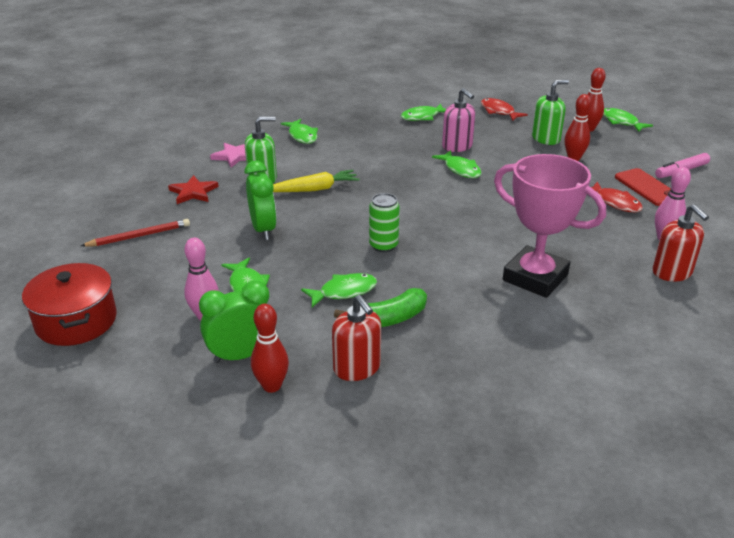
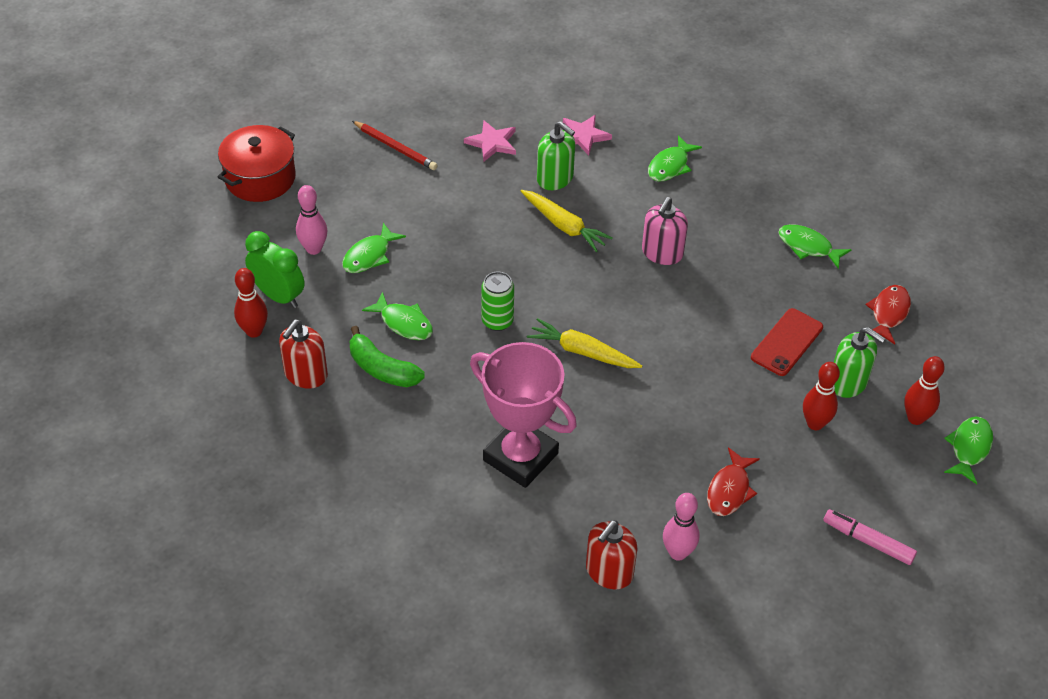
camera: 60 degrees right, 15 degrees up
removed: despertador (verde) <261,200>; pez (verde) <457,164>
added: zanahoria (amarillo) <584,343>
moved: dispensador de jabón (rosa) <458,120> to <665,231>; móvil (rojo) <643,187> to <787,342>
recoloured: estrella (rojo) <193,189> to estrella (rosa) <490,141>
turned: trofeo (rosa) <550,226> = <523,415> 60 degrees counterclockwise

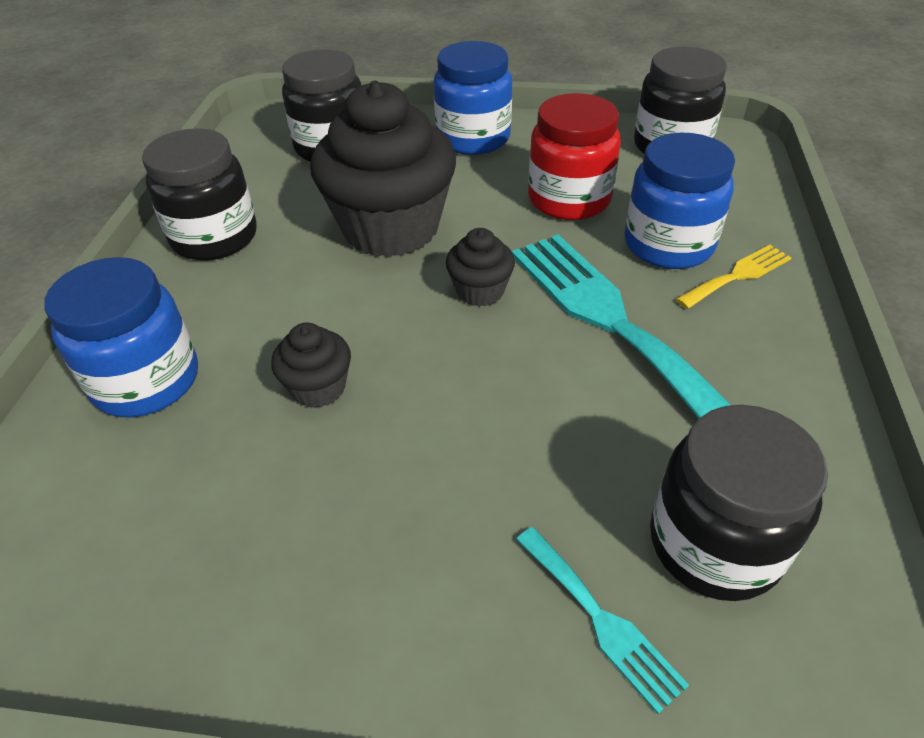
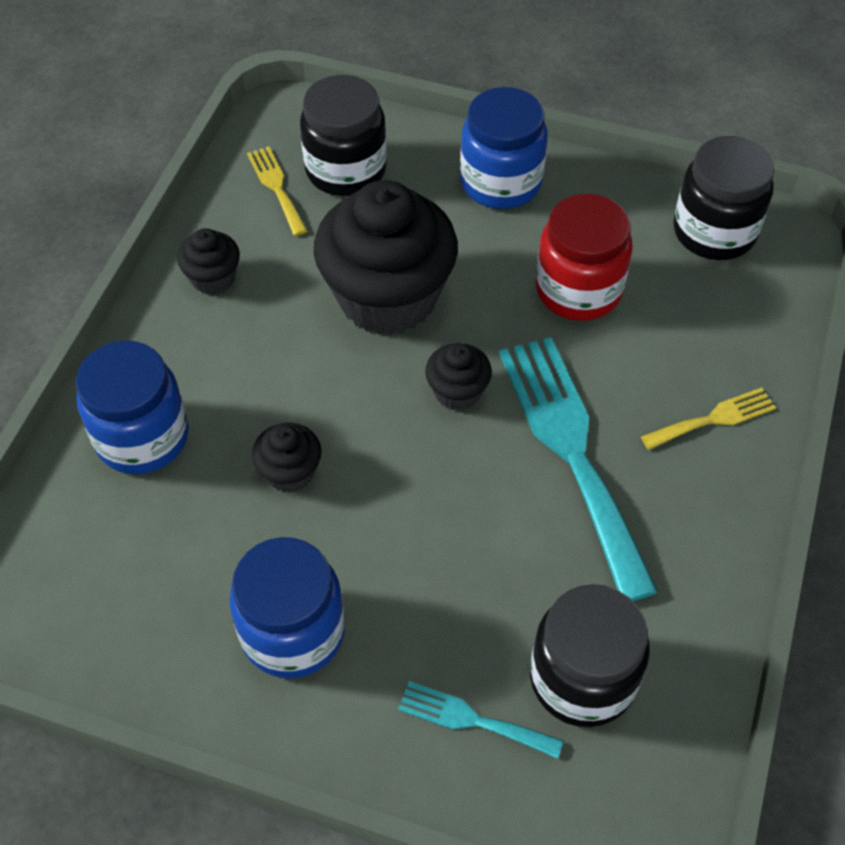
camera: 10 degrees right, 10 degrees up
added: tenedor (amarillo) <277,191>
moved: tarro (azul) <679,201> to <287,607>
replaced: tarro (negro) <199,194> to magdalena (negro) <208,261>
turned: tenedor (turquesa) <602,620> = <480,720> 135 degrees clockwise

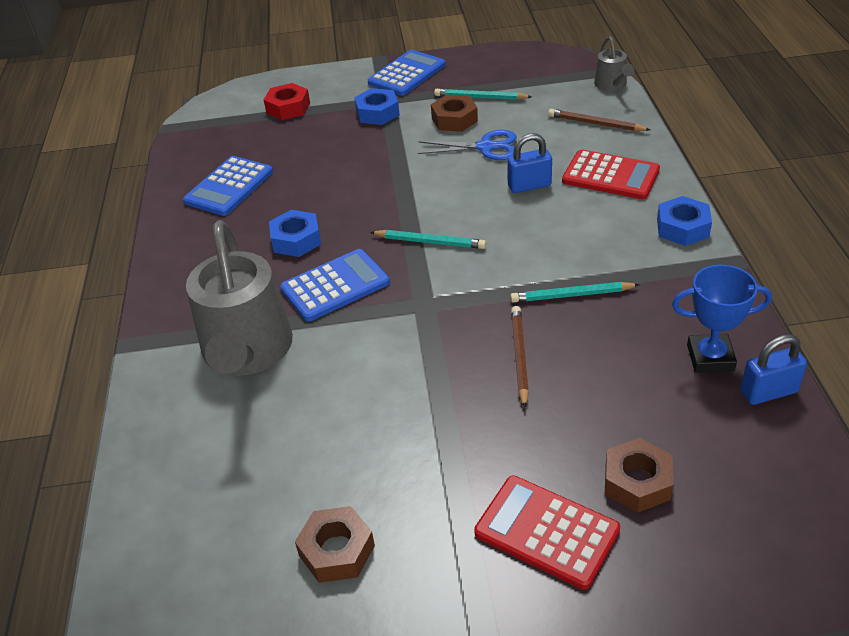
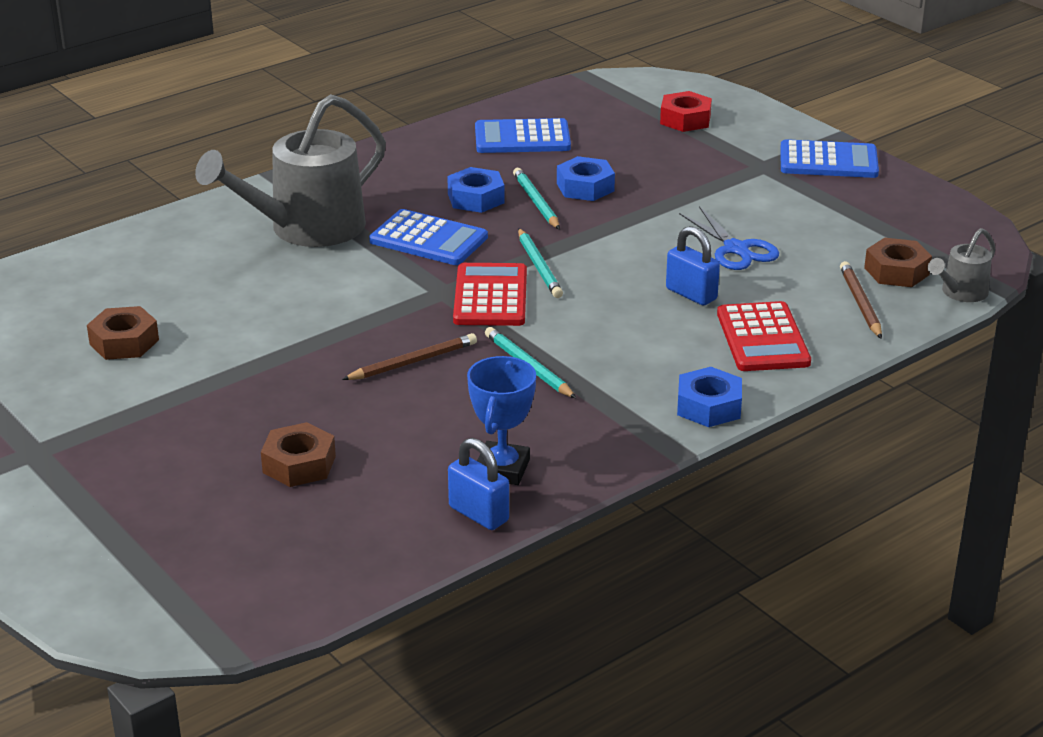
camera: 55 degrees right, 10 degrees down
moved: calculadora (rojo) <547,533> to <490,294>; lápiz (turquesa) <483,94> to <536,199>; tuerca (azul) <377,106> to <586,178>; tuerca (marrón) <454,113> to <898,262>
turned: trofeo (azul) <722,319> = <501,420> 45 degrees clockwise

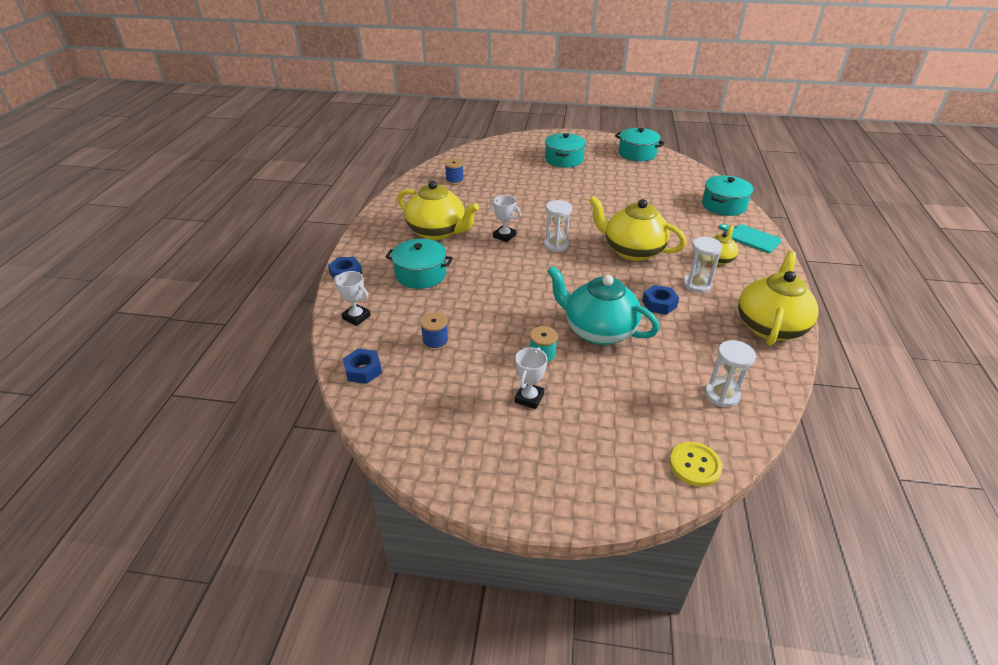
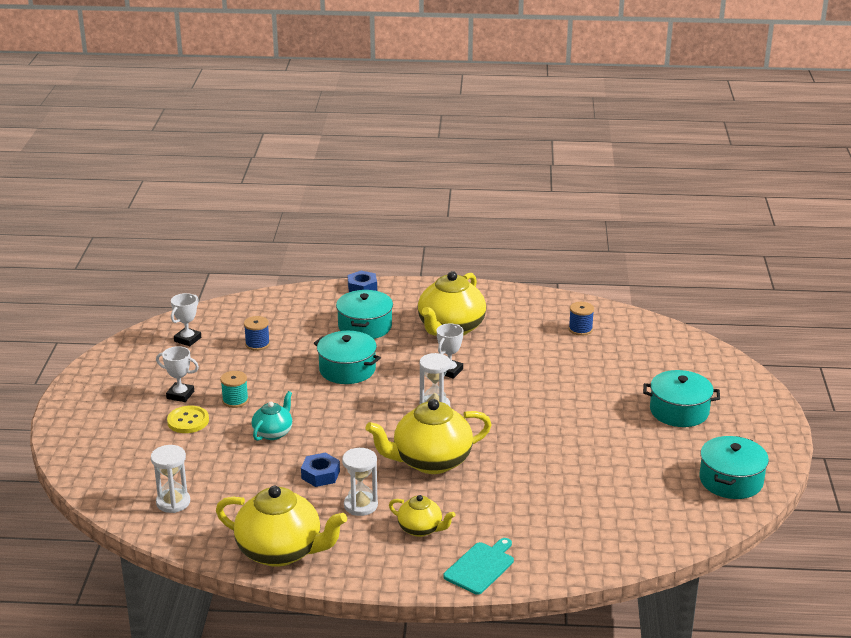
camera: 85 degrees right, 10 degrees down
removed: tuerca (azul) <362,366>
moved: botón (amarillo) <696,464> to <188,419>; trofeo (blanco) <352,298> to <186,319>; olla (turquesa) <728,195> to <347,357>
turned: tetera (amarillo) <637,228> = <429,436> 135 degrees counterclockwise
resized: tetera (turquesa) <603,305> = <272,416> x0.53

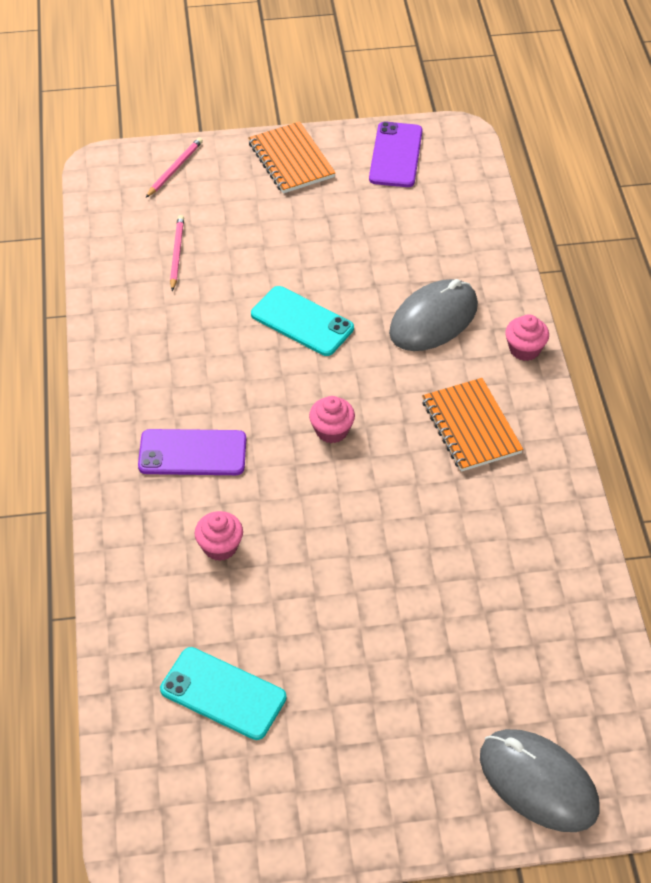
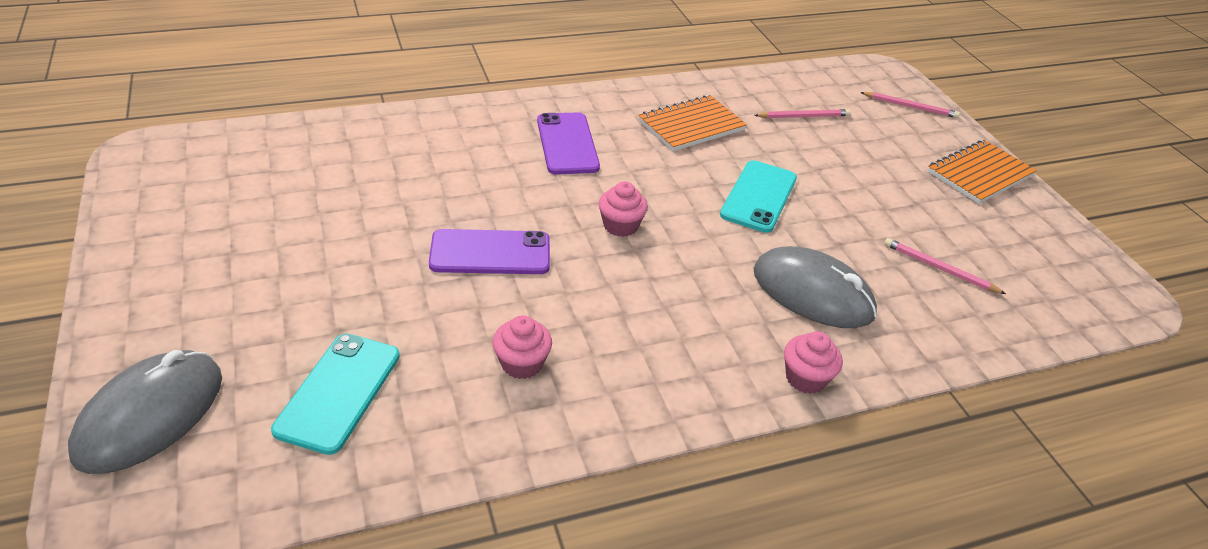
camera: 75 degrees right, 10 degrees down
added: lápiz (rosa) <945,266>
moved: móvil (turquesa) <223,693> to <335,394>; móvil (morado) <395,154> to <489,251>; magdalena (rosa) <219,536> to <522,347>; cuaderno (naranja) <472,425> to <692,123>

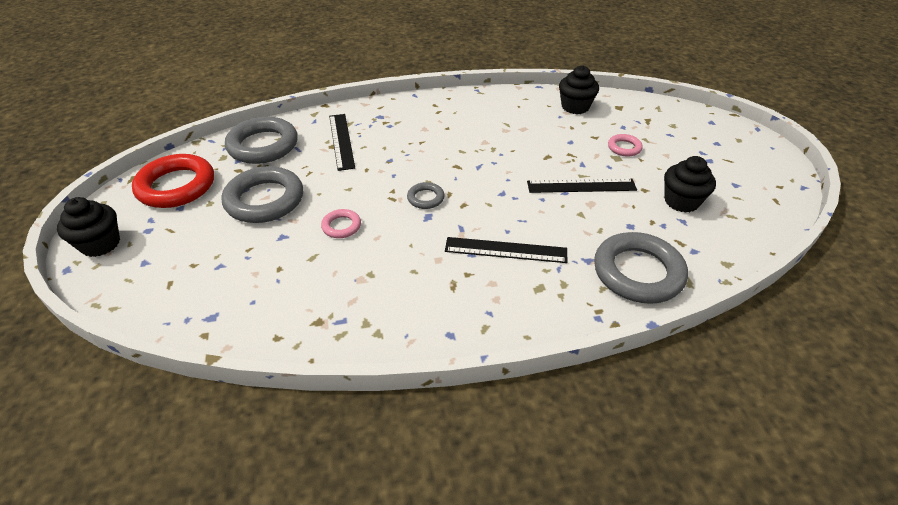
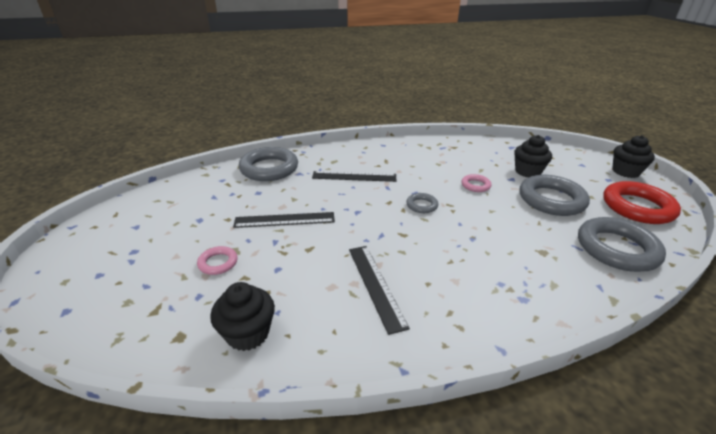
camera: 175 degrees right, 10 degrees down
moved: regla (negro) <342,142> to <379,290>; magdalena (negro) <690,184> to <533,156>

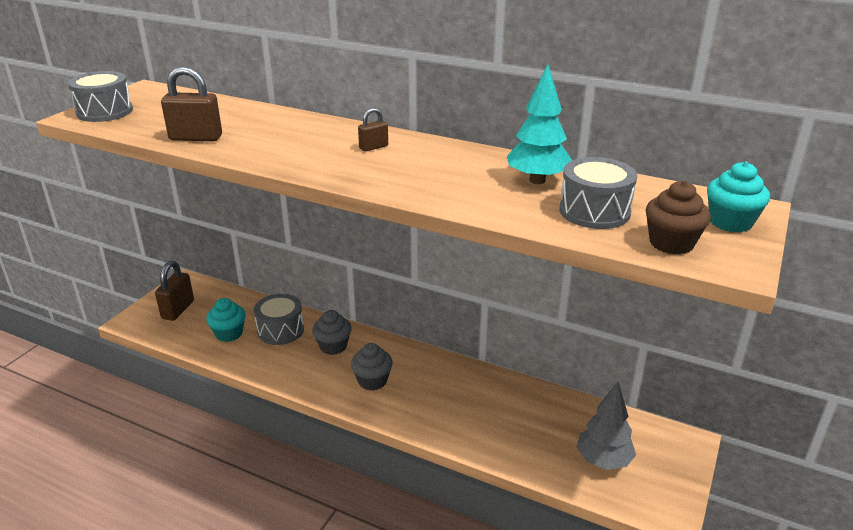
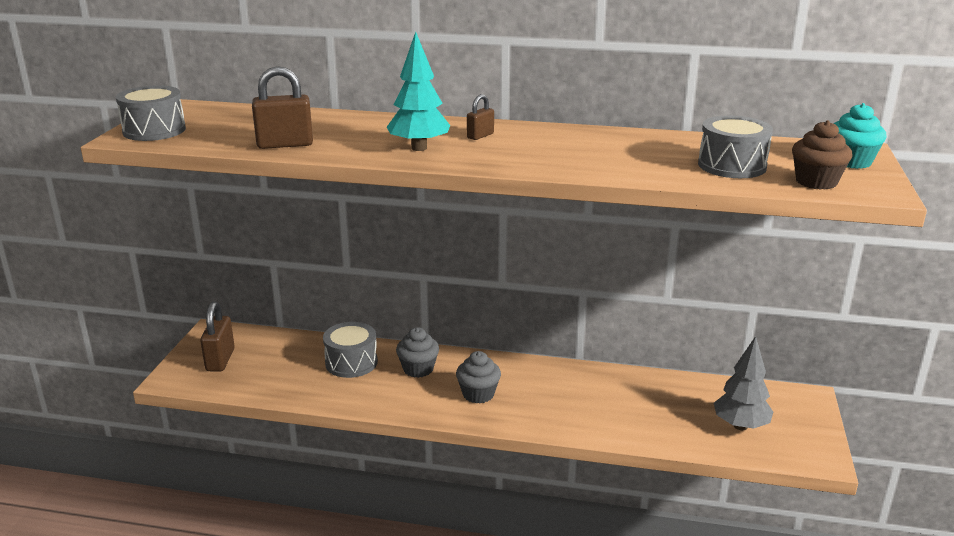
camera: 15 degrees left, 5 degrees down
removed: magdalena (turquesa) <226,320>
moved: árbol (turquesa) <539,124> to <418,91>

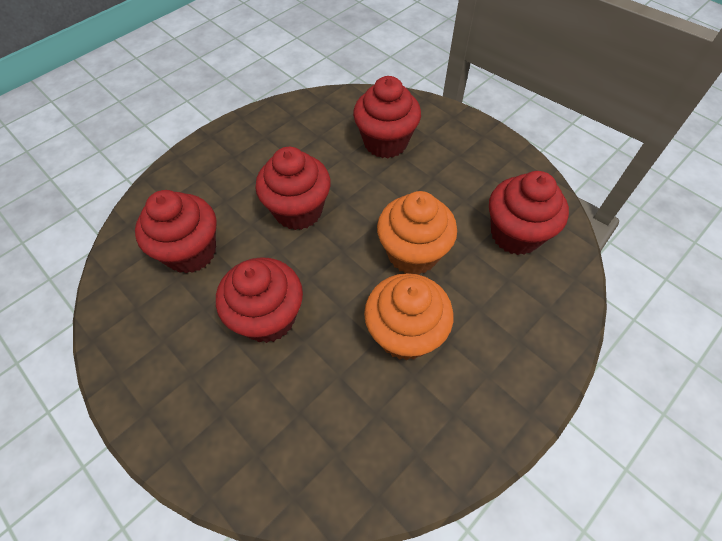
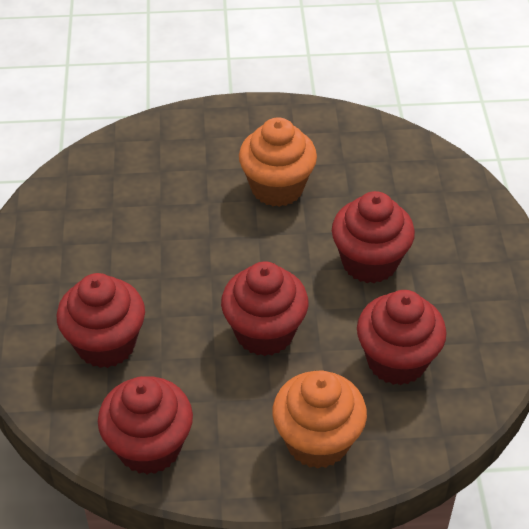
camera: 140 degrees left, 10 degrees down
moved: magdalena (rojo) <529,213> to <145,425>; magdalena (naranja) <417,233> to <319,420>

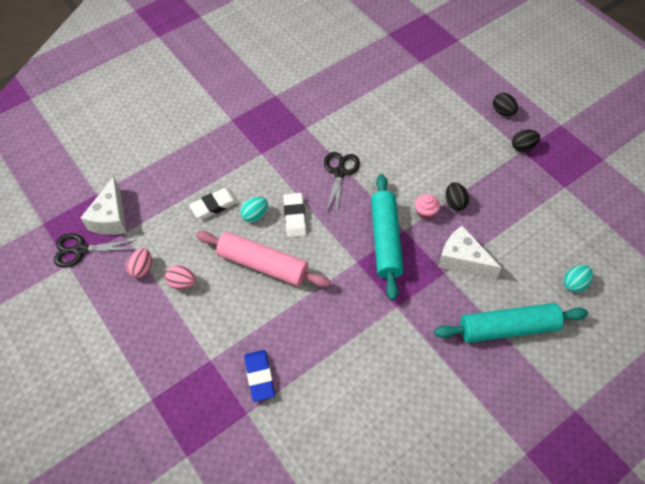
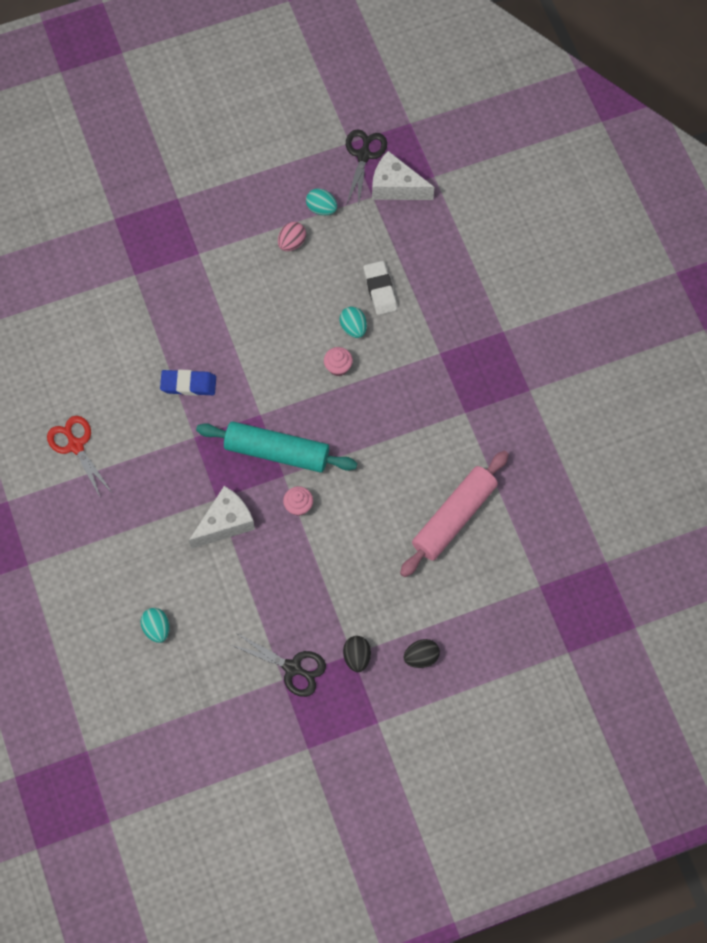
camera: 105 degrees right, 10 degrees up
removed: rodillo (turquesa) <511,323>; huevo (negro) <457,196>
added: tijeras (rojo) <80,456>
moved: goma de borrar (azul) <259,376> to <188,383>; tijeras (negro) <342,183> to <278,665>; rodillo (rosa) <263,259> to <454,513>
replaced: goma de borrar (blanco) <294,215> to magdalena (rosa) <338,361>
recoloured: huevo (rosa) <139,263> to huevo (turquesa) <321,201>

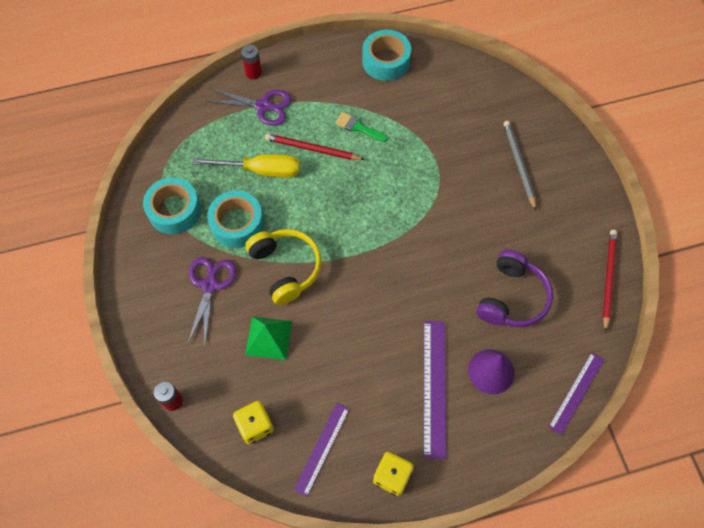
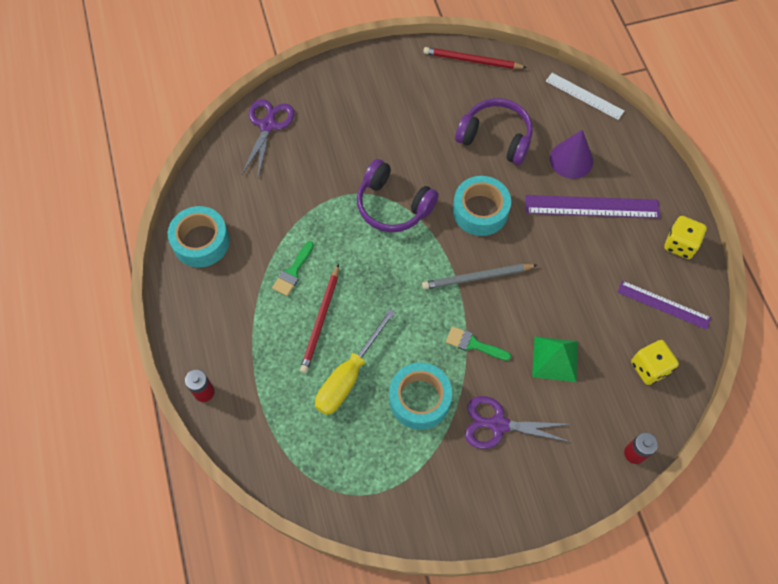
camera: 90 degrees left, 0 degrees up
added: auriculares (morado) <398,195>
moved: tijeras (morado) <249,107> to <268,138>; lápiz (gris) <519,165> to <479,276>; cinta adhesiva (turquesa) <172,205> to <482,206>
replaced: auriculares (amarillo) <283,267> to pincel (verde) <478,343>
recoloured: regla (morado) <576,393> to regla (blanco) <585,96>
turned: destornillador (amarillo) <246,166> = <355,362> 150 degrees counterclockwise

